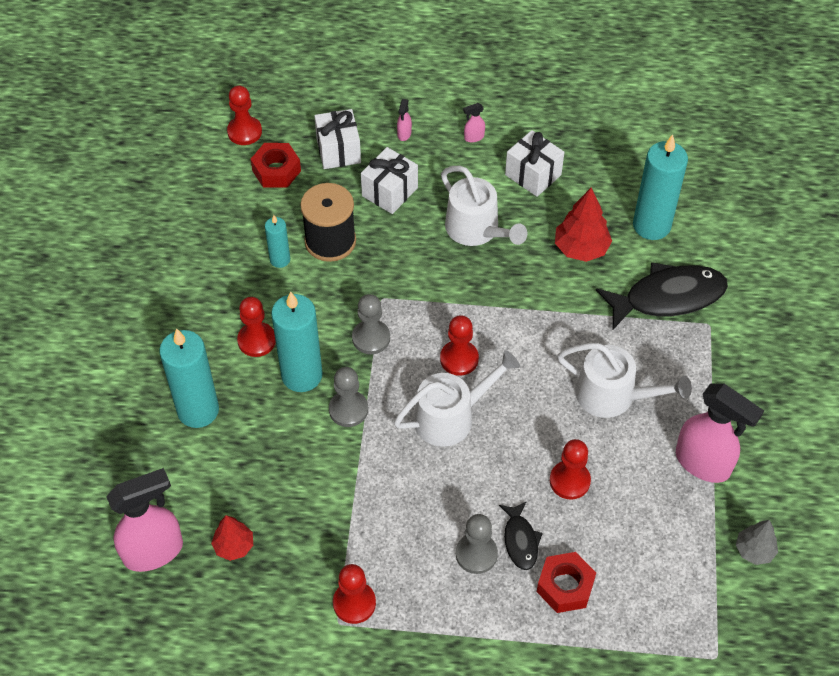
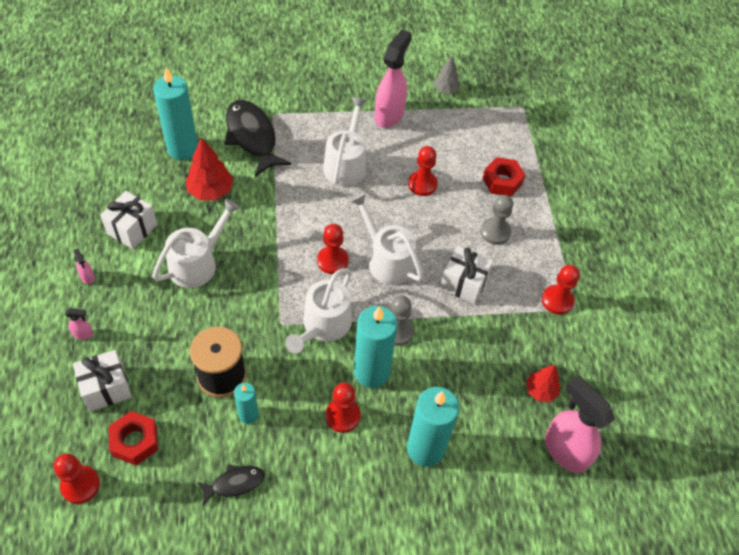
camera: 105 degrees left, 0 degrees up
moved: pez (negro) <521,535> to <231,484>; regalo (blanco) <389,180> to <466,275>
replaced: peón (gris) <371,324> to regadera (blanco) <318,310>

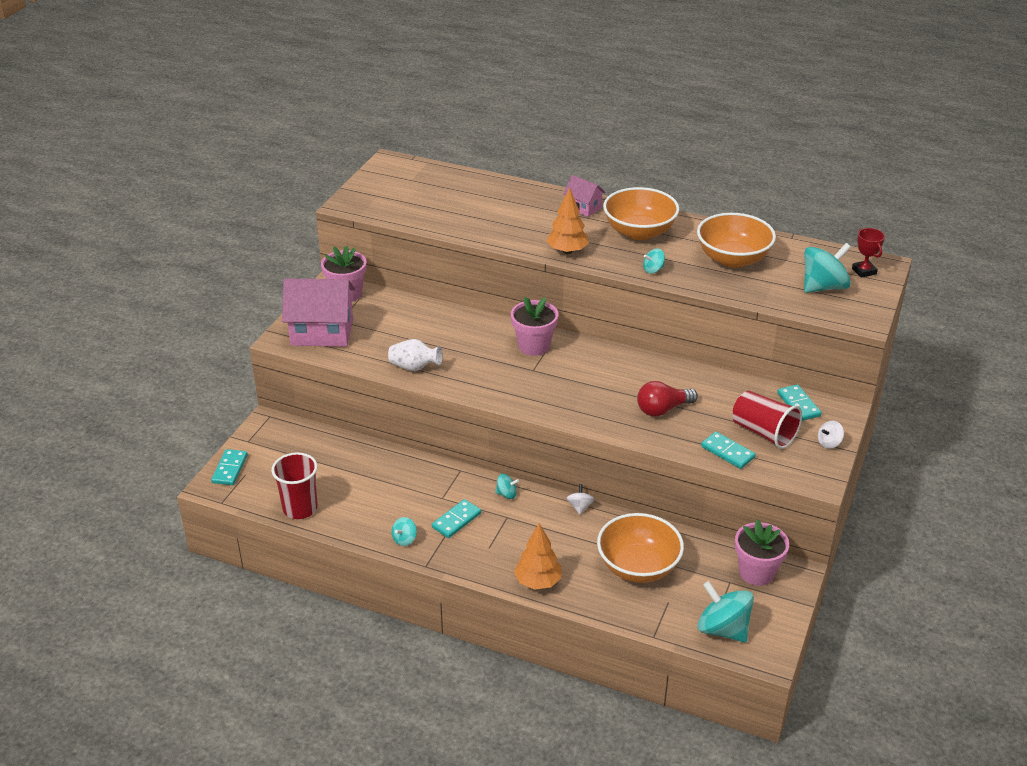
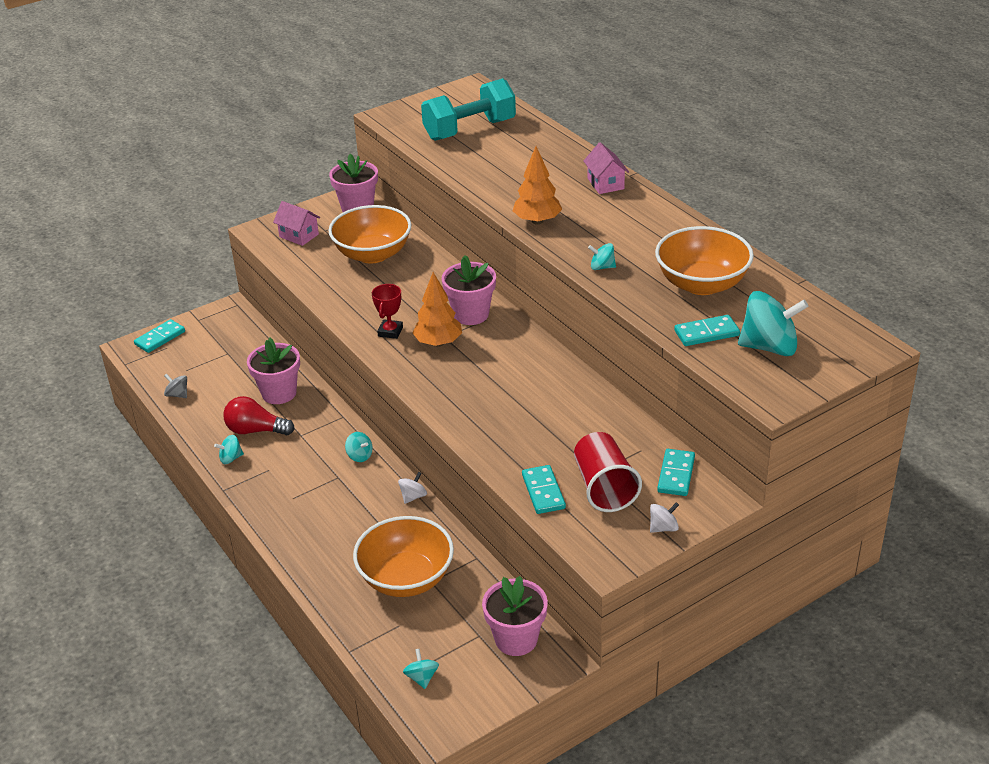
camera: 35 degrees right, 0 degrees up
removed: florero (blanco) <415,355>
added: maceta (rosa) <273,371>; mancuerna (turquesa) <468,109>
moved: bombilla (rojo) <667,399> to <259,415>; cuenco (naranja) <641,213> to <369,234>; trofeo (rojo) <868,253> to <387,311>; árbol (naranja) <538,556> to <437,309>; ficha de dominó (turquesa) <456,518> to <707,330>
replaced: vaso (rojo) <295,485> to peonza (gris) <175,386>
turned: peonza (blanco) <831,435> = <664,517> 150 degrees clockwise
resized: casa (rosa) <318,312> = <296,223> x0.51; peonza (turquesa) <725,612> = <421,669> x0.47

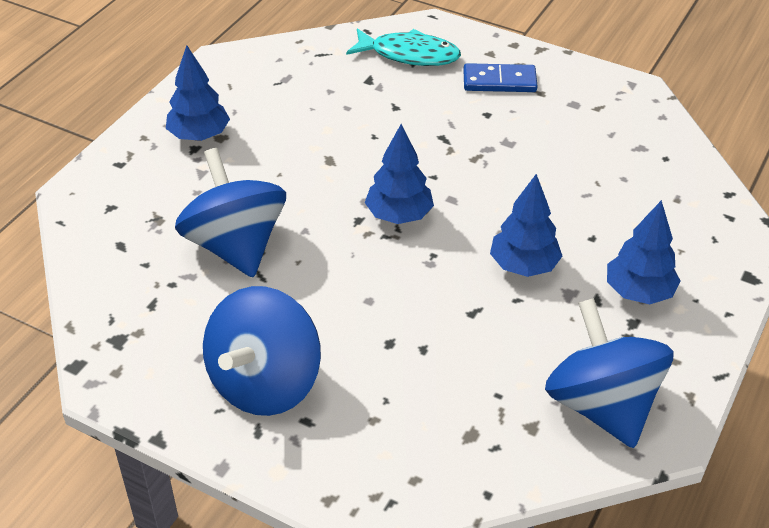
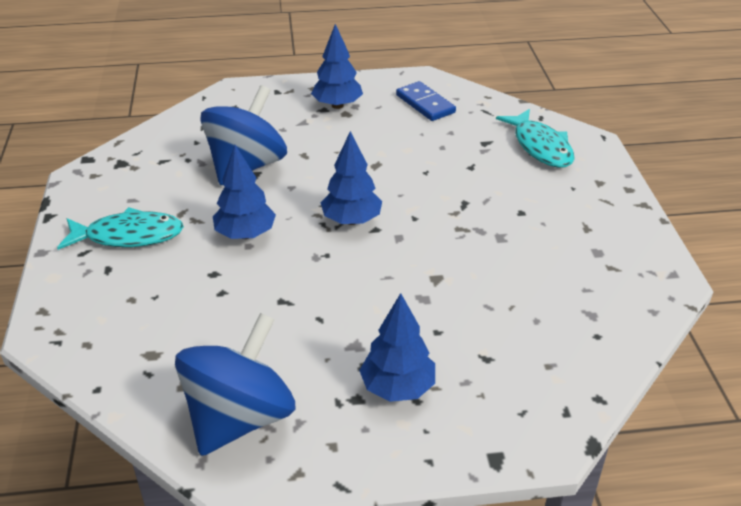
camera: 55 degrees right, 5 degrees down
moved: árbol (azul) <526,225> to <244,192>; ficha de dominó (azul) <500,77> to <426,101>
replaced: peonza (azul) <262,351> to pez (turquesa) <120,228>

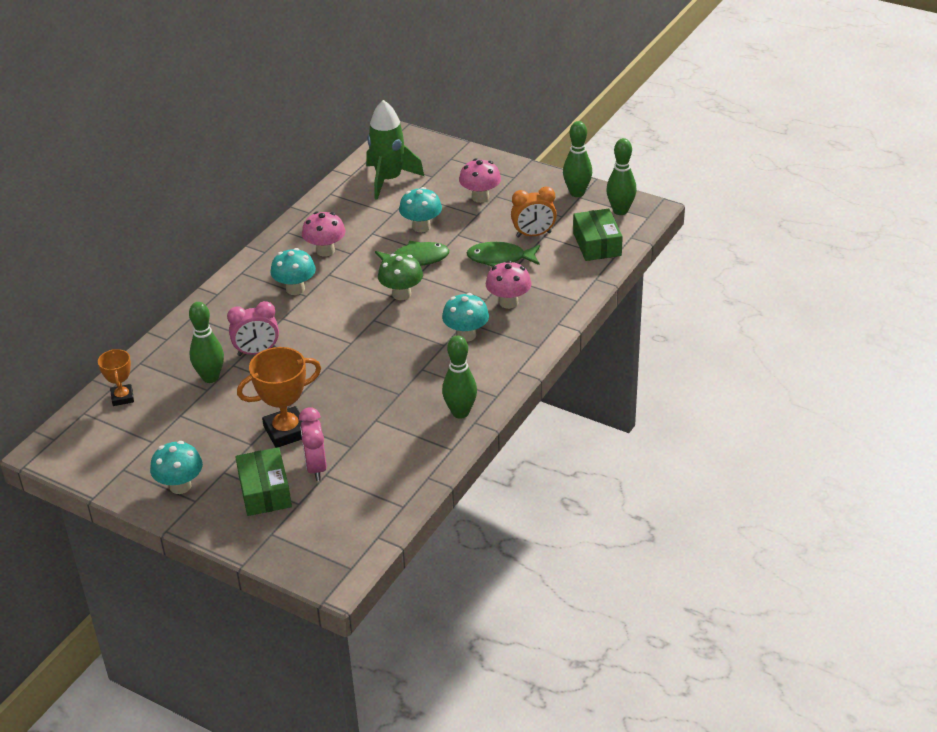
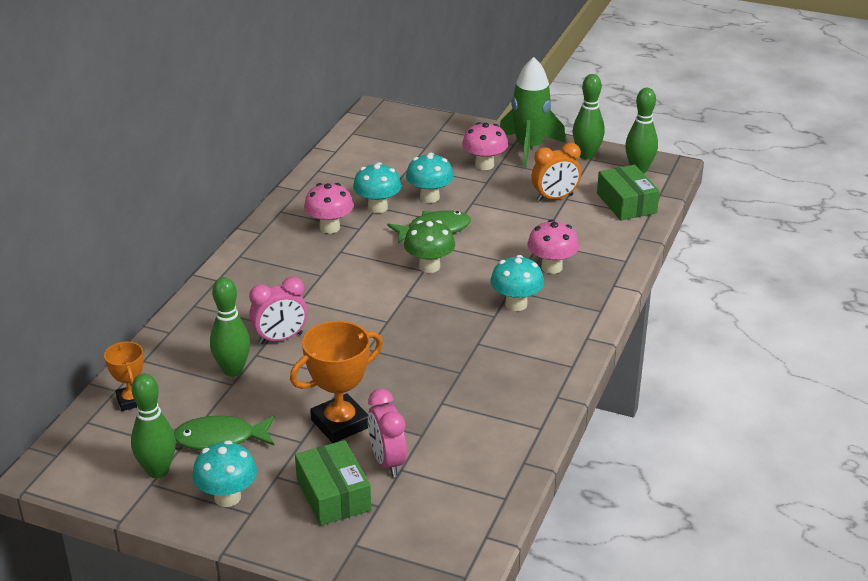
camera: 10 degrees left, 5 degrees down
moved: bolo (verde) <459,377> to <153,426>; pez (verde) <503,254> to <224,433>; seta (turquesa) <293,271> to <377,187>; cohete (verde) <395,150> to <533,112>

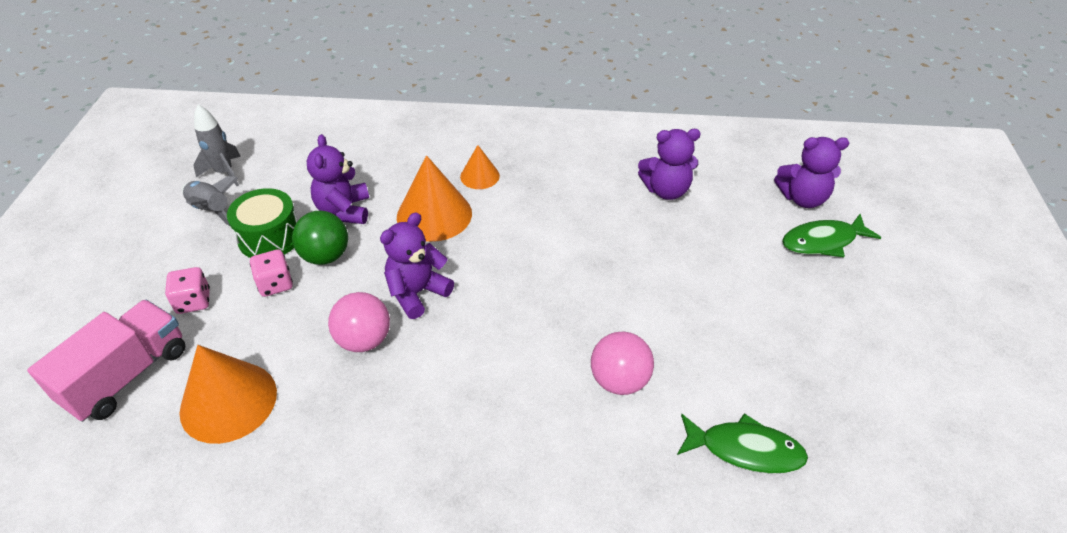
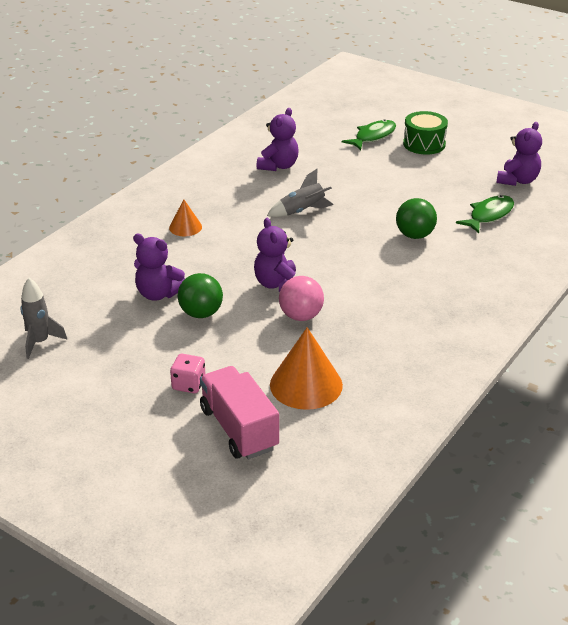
camera: 60 degrees left, 10 degrees down
removed: dado (rosa) <271,273>; cono (naranja) <434,198>
moved: cohete (gris) <210,201> to <300,193>; tambor (verde) <262,223> to <425,133>; osito (morado) <811,172> to <519,154>
recoloured: pelota (rosa) <622,363> to pelota (verde) <416,218>
turned: pez (verde) <831,235> = <369,134> 150 degrees counterclockwise

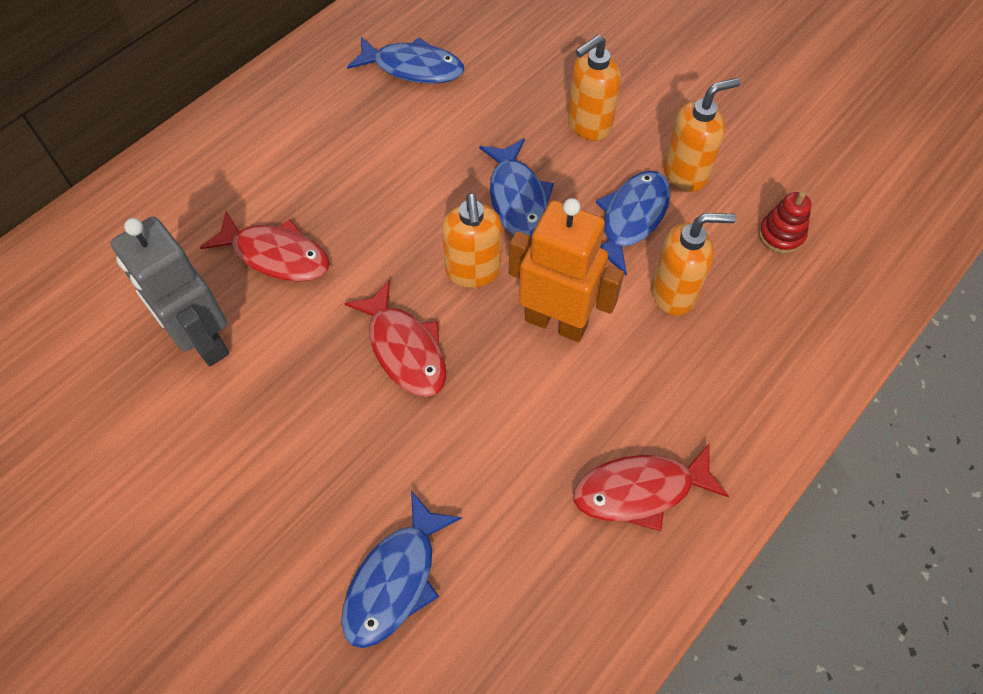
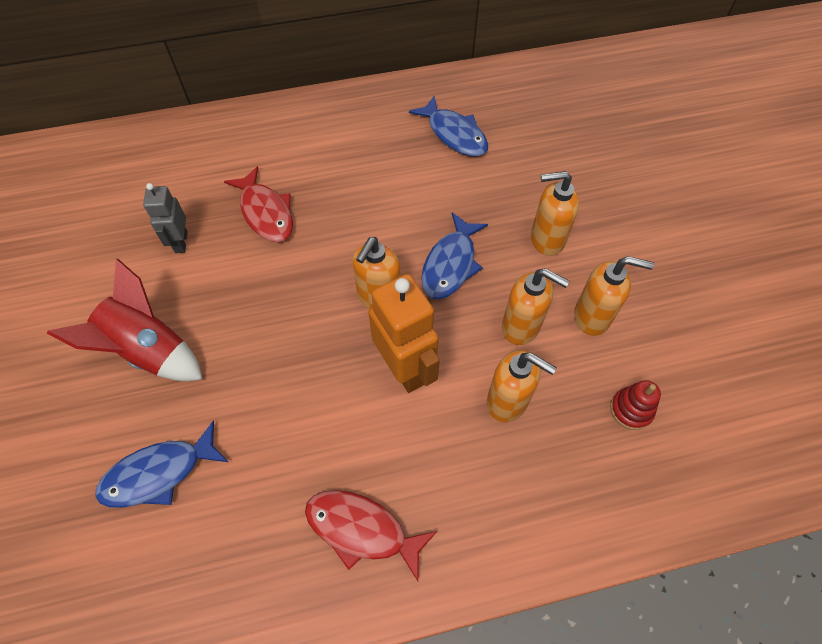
camera: 35 degrees right, 0 degrees up
removed: pez (rojo) <395,338>
added: cohete (rojo) <125,320>
replaced: pez (azul) <633,223> to dispensador de jabón (naranja) <535,306>
resized: robot (gris) <170,291> = <165,218> x0.59

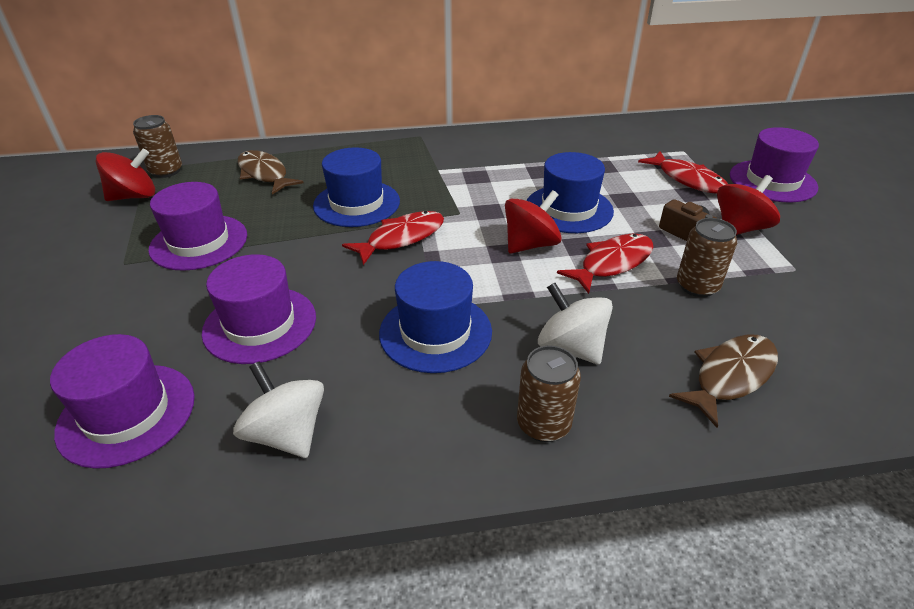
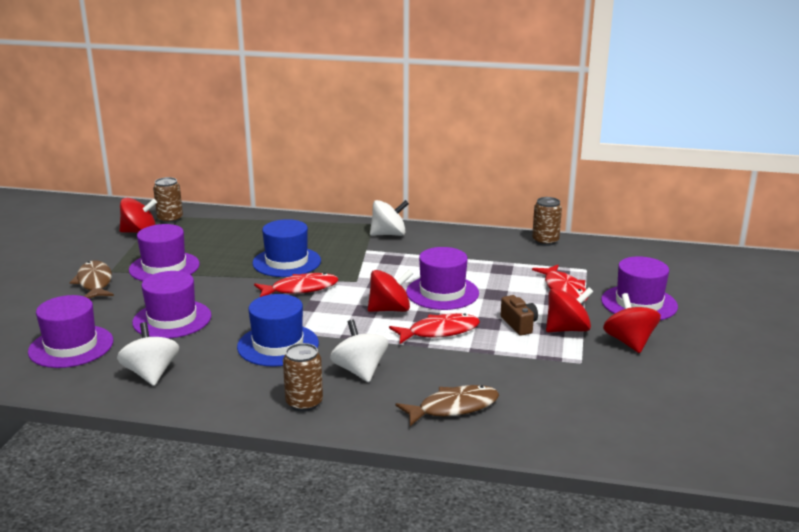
camera: 20 degrees right, 15 degrees down
added: peonza (blanco) <389,218>; peonza (rojo) <632,323>
moved: pez (marrón) <271,172> to <91,279>; lata (marrón) <707,257> to <547,221>
recoloured: sombrero (azul) <570,192> to sombrero (morado) <442,278>

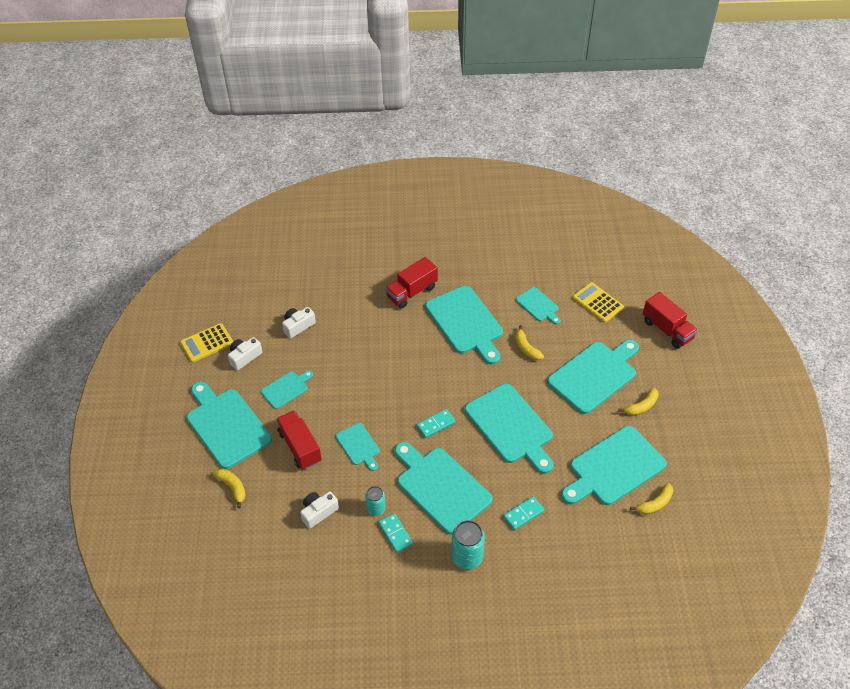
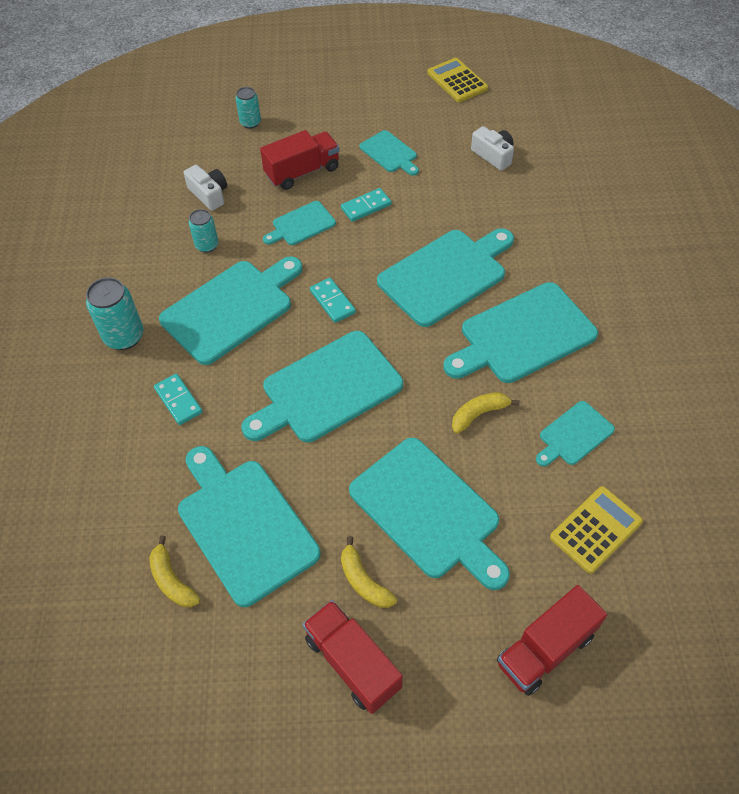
camera: 90 degrees right, 5 degrees up
removed: cámara (blanco) <245,354>
moved: camión (rojo) <411,283> to <353,657>; ficha de dominó (turquesa) <395,533> to <366,205>; tabla de cortar (turquesa) <229,425> to <445,277>
replaced: plátano (amarillo) <229,488> to lata (turquesa) <248,108>

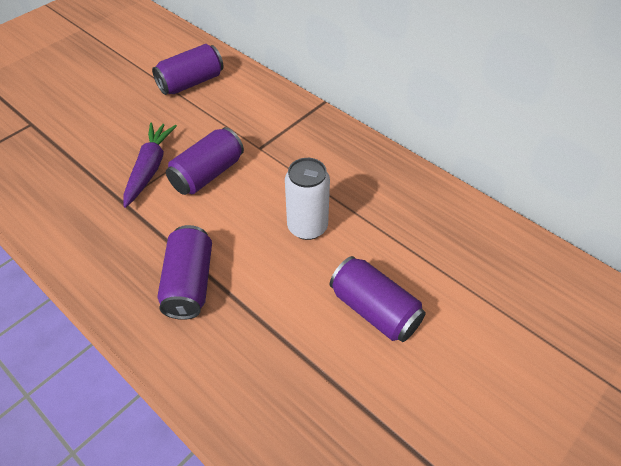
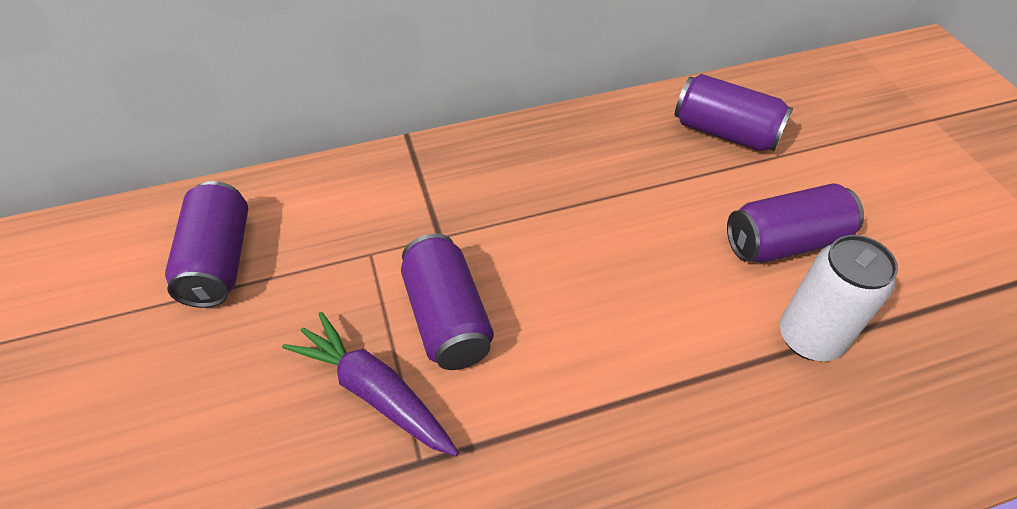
camera: 60 degrees left, 0 degrees up
moved: lata (morado) <185,272> to <734,112>; lata (blanco) <307,199> to <839,298>

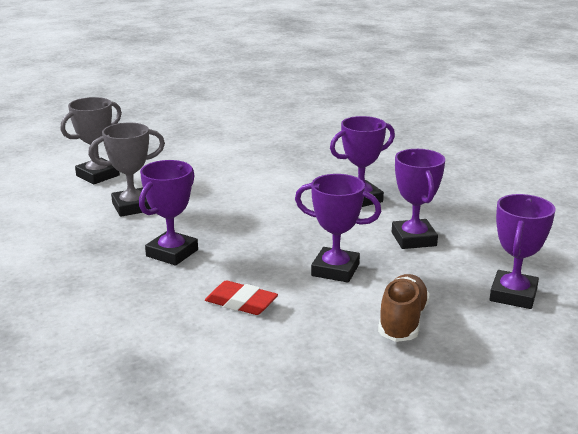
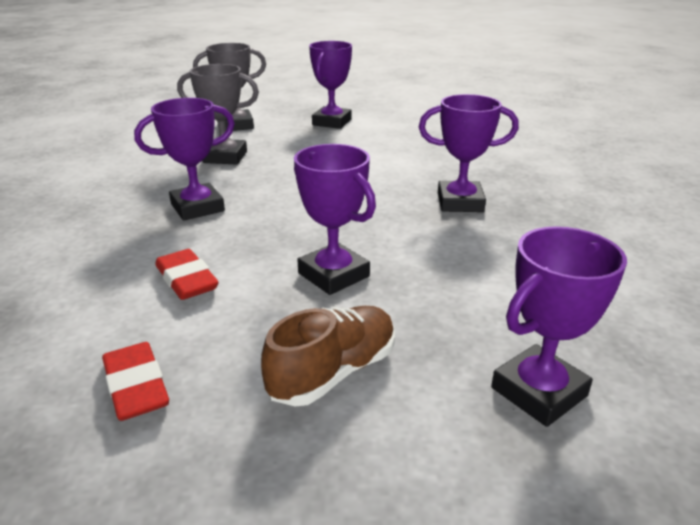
camera: 30 degrees right, 5 degrees up
added: goma de borrar (rojo) <135,381>
moved: trofeo (morado) <418,199> to <330,85>

